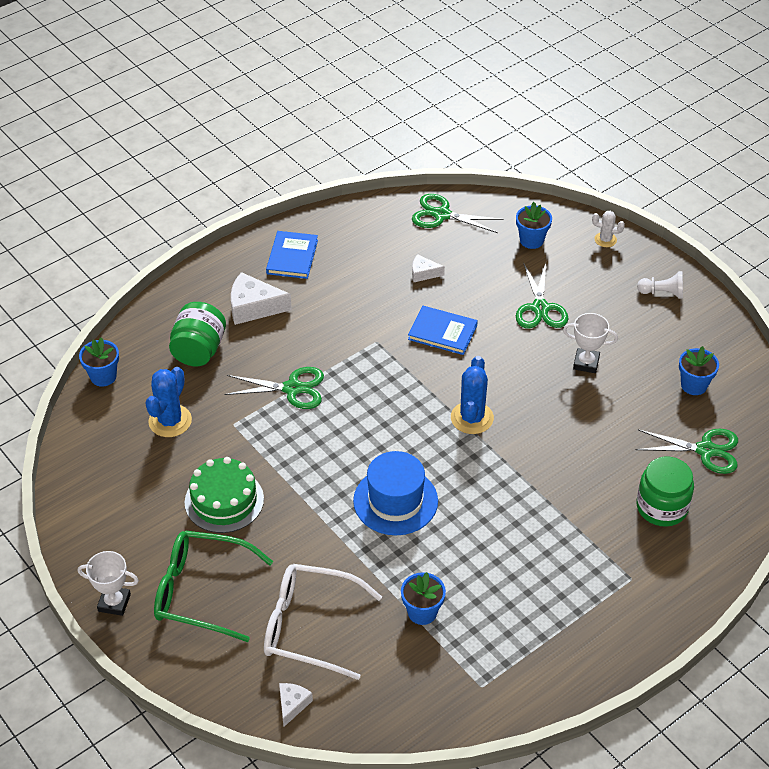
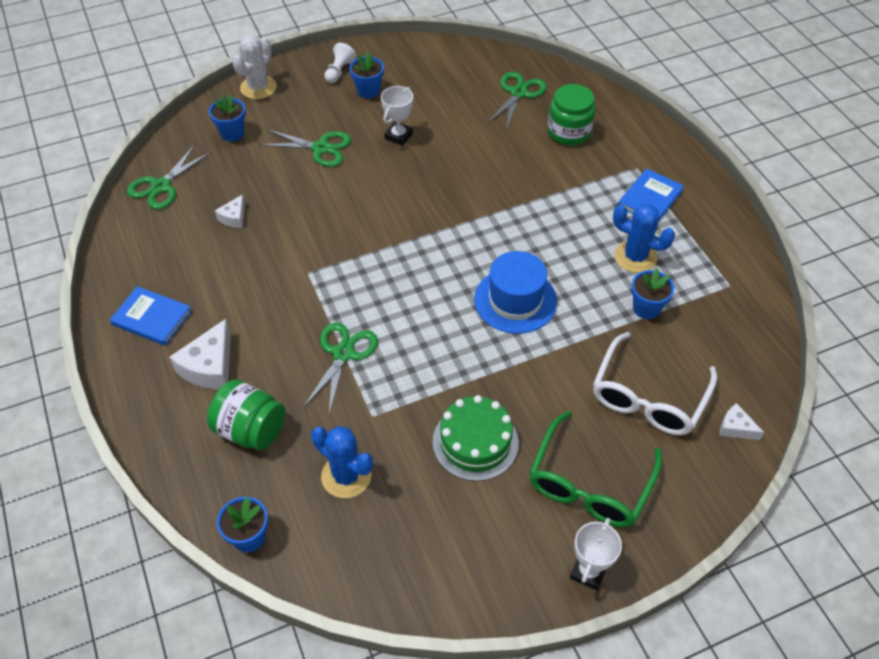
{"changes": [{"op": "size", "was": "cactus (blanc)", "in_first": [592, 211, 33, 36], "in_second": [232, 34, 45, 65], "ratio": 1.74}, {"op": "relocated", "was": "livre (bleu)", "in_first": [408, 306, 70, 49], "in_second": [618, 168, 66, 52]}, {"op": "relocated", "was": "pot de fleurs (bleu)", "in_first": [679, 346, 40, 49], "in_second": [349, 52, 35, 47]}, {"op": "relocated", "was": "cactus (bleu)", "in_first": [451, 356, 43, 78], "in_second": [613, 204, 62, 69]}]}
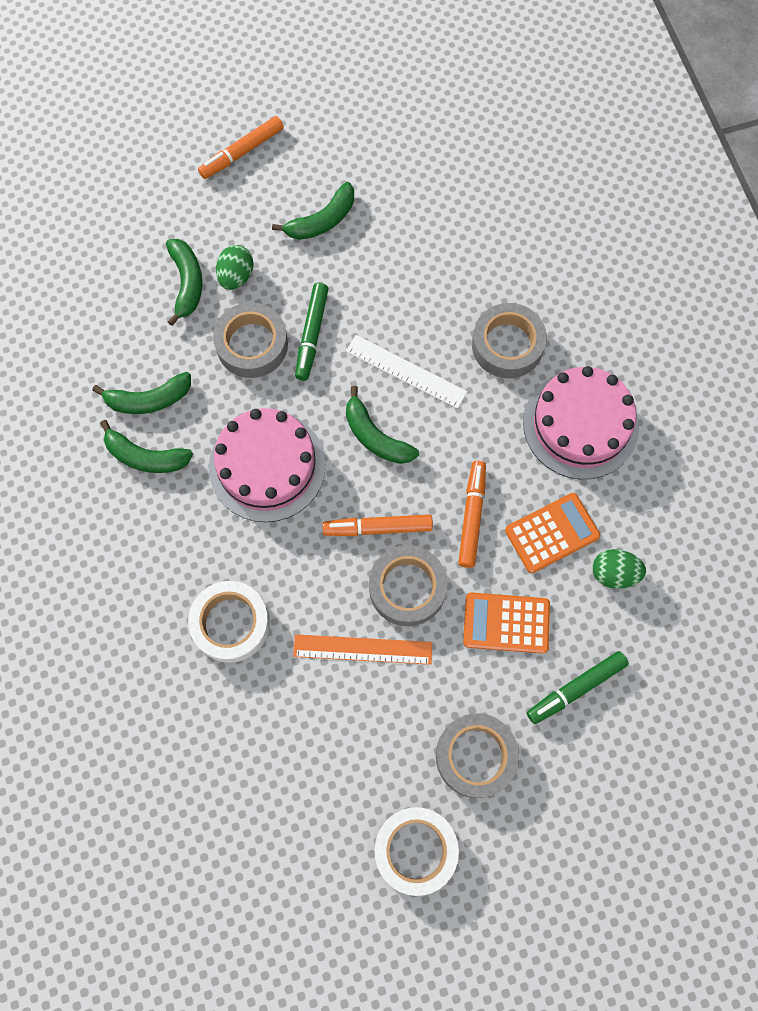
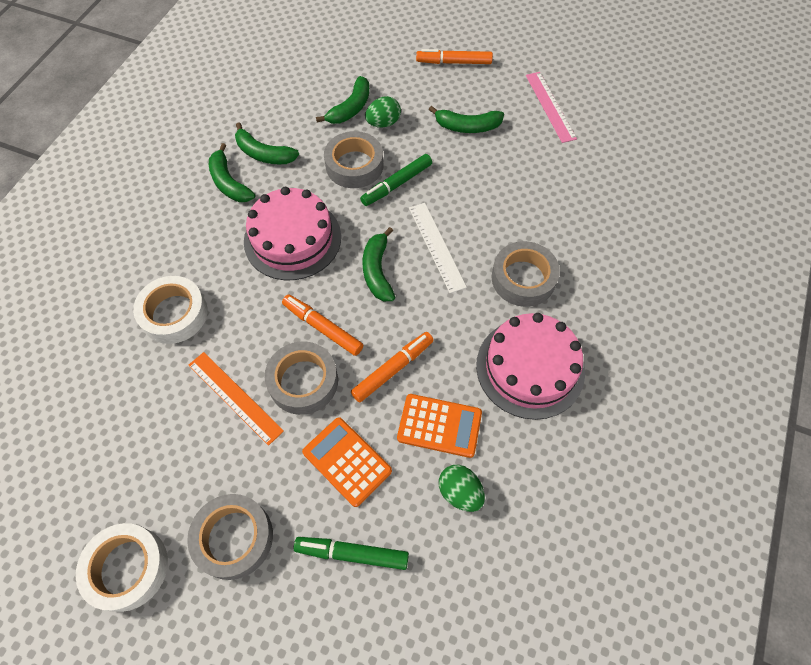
{"changes": [{"op": "appeared", "now": "règle (rose)", "in_second": [526, 72, 51, 71]}]}
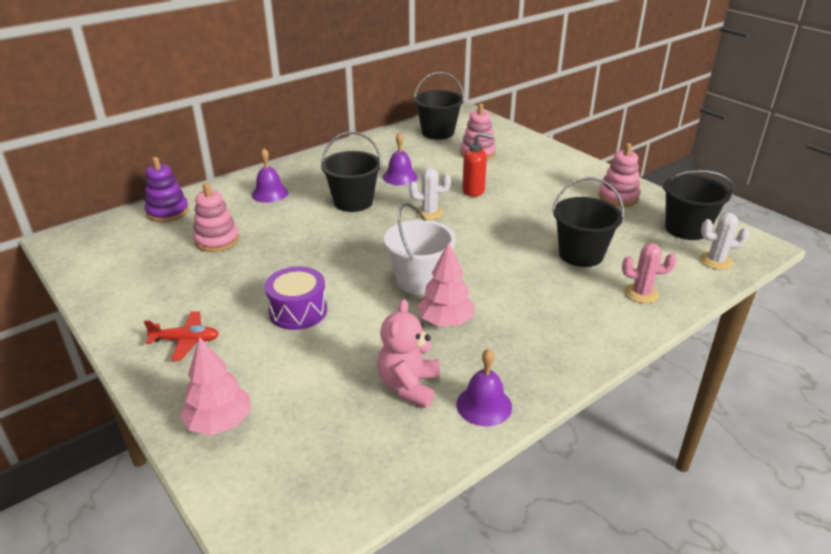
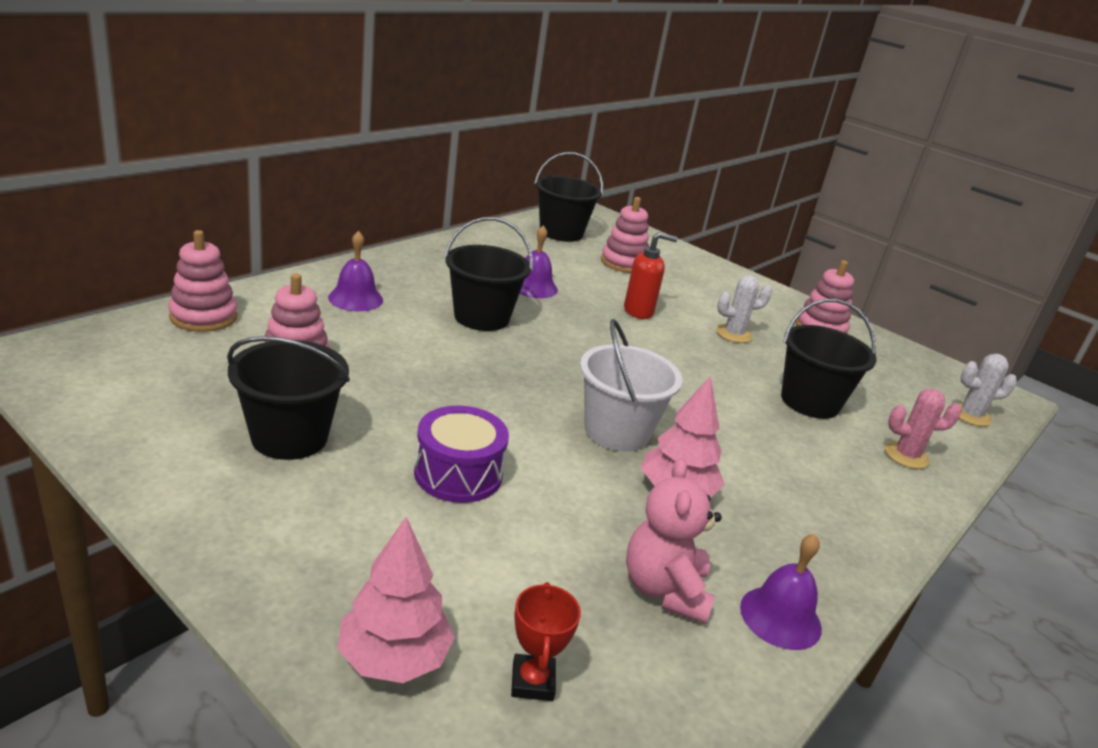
{"changes": [{"op": "colour", "was": "jouet à empiler (violet)", "now": "jouet à empiler (rose)", "in_first": [145, 157, 44, 65], "in_second": [168, 230, 69, 102]}, {"op": "relocated", "was": "cactus (blanc)", "in_first": [409, 168, 42, 52], "in_second": [716, 275, 56, 68]}, {"op": "relocated", "was": "seau (noir)", "in_first": [662, 170, 72, 70], "in_second": [227, 336, 123, 124]}, {"op": "missing", "was": "avion (rouge)", "in_first": [144, 311, 75, 50]}, {"op": "appeared", "now": "trophée (rouge)", "in_second": [511, 582, 70, 119]}]}
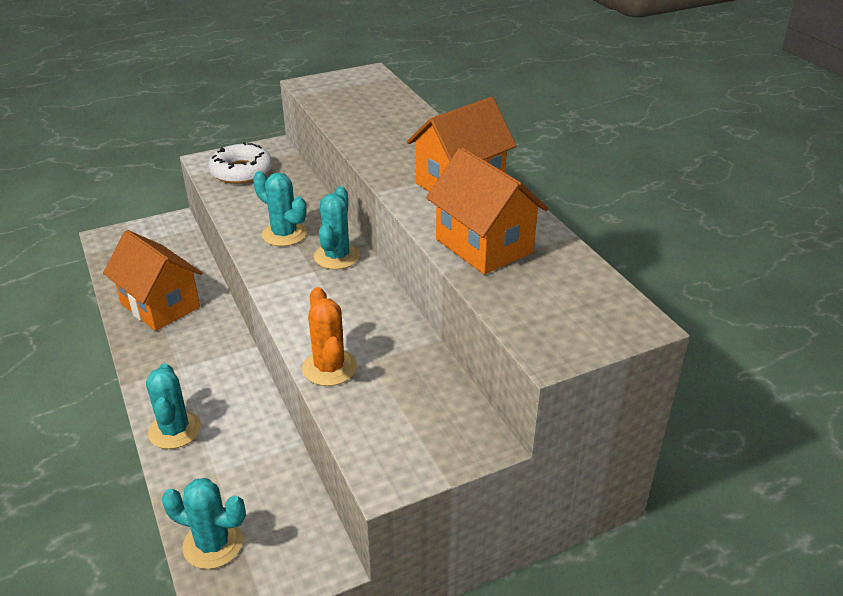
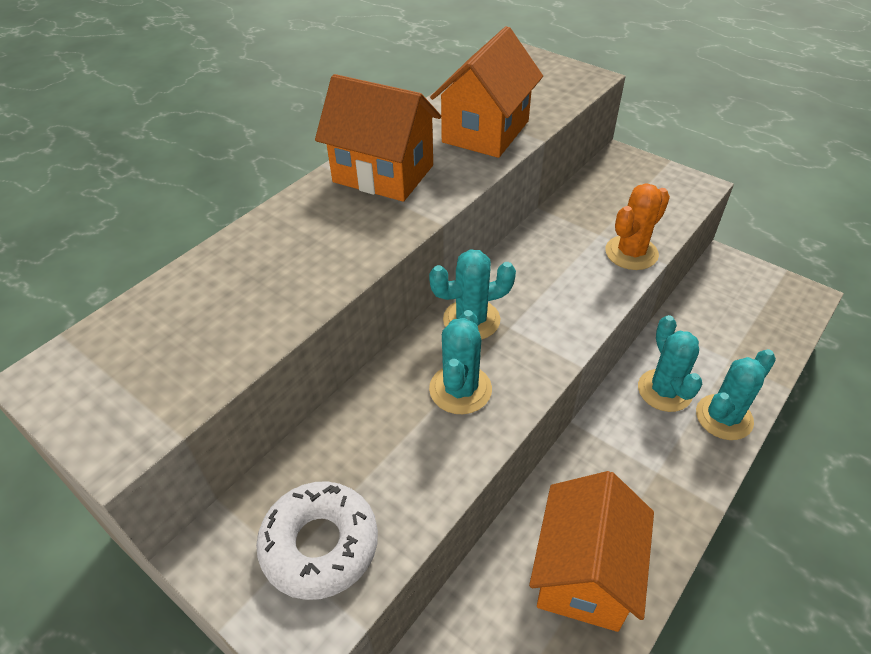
{"changes": [{"op": "relocated", "was": "cactus (turquoise)", "in_first": [162, 478, 84, 91], "in_second": [638, 315, 64, 97]}]}
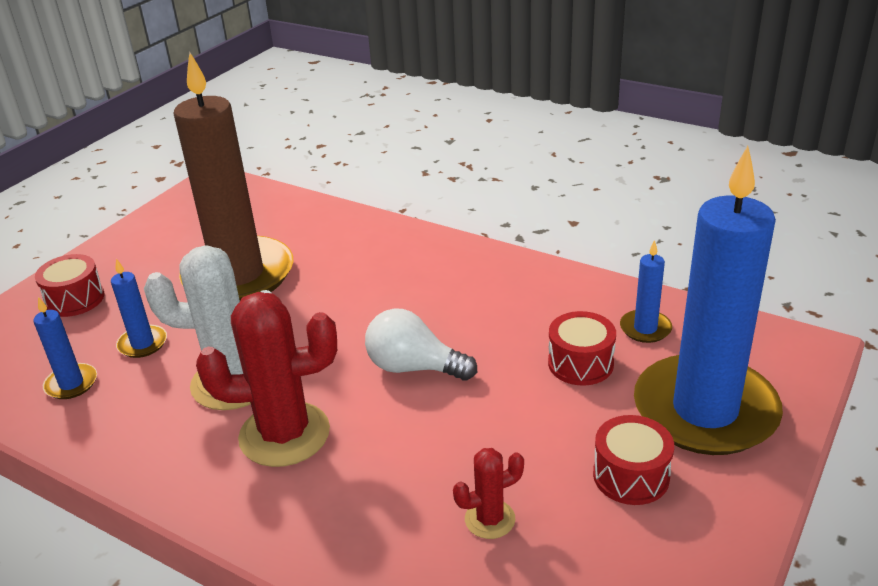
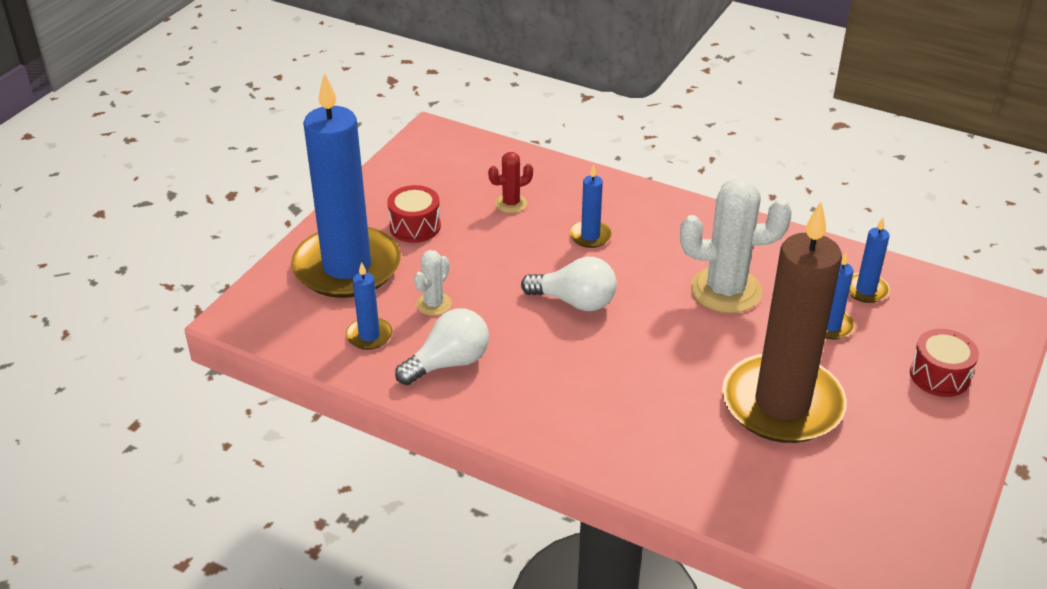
{"changes": [{"op": "missing", "was": "cactus (rouge)", "in_first": [196, 292, 141, 175]}, {"op": "exchanged", "was": "tambour (rouge)", "now": "cactus (blanc)", "in_first": [548, 311, 68, 75], "in_second": [414, 250, 38, 66]}, {"op": "appeared", "now": "bougie (bleu)", "in_second": [569, 165, 43, 83]}, {"op": "appeared", "now": "ampoule (blanc)", "in_second": [395, 308, 94, 77]}]}
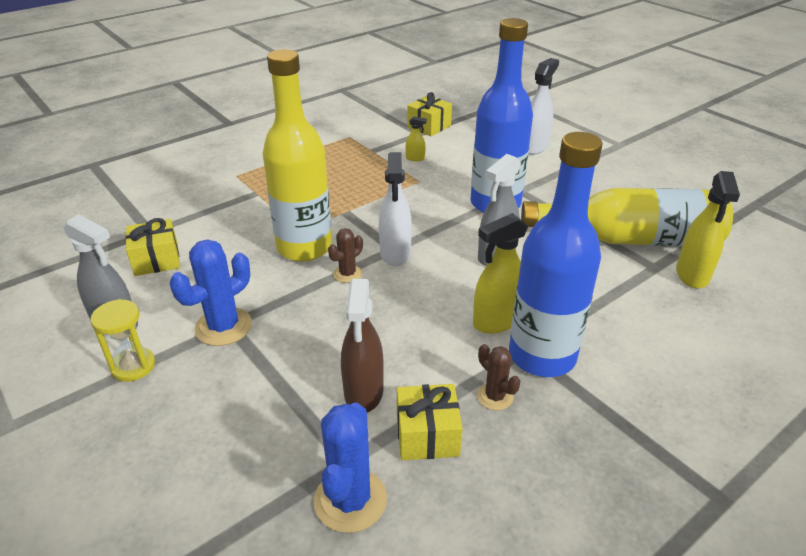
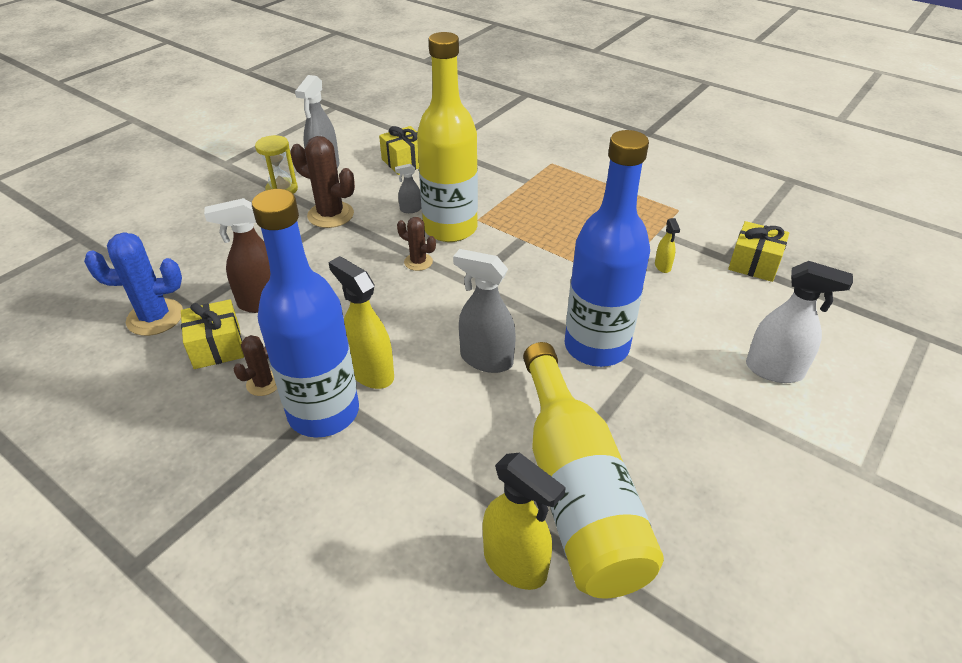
{"changes": [{"op": "missing", "was": "vaporisateur (blanc)", "in_first": [379, 152, 33, 114]}, {"op": "spun", "was": "vaporisateur (jaune)", "in_first": [676, 171, 64, 118], "in_second": [483, 453, 83, 137], "clockwise": -135}, {"op": "colour", "was": "cactus (bleu)", "now": "cactus (marron)", "in_first": [170, 239, 82, 107], "in_second": [290, 136, 65, 92]}, {"op": "appeared", "now": "vaporisateur (gris)", "in_second": [395, 164, 26, 49]}]}
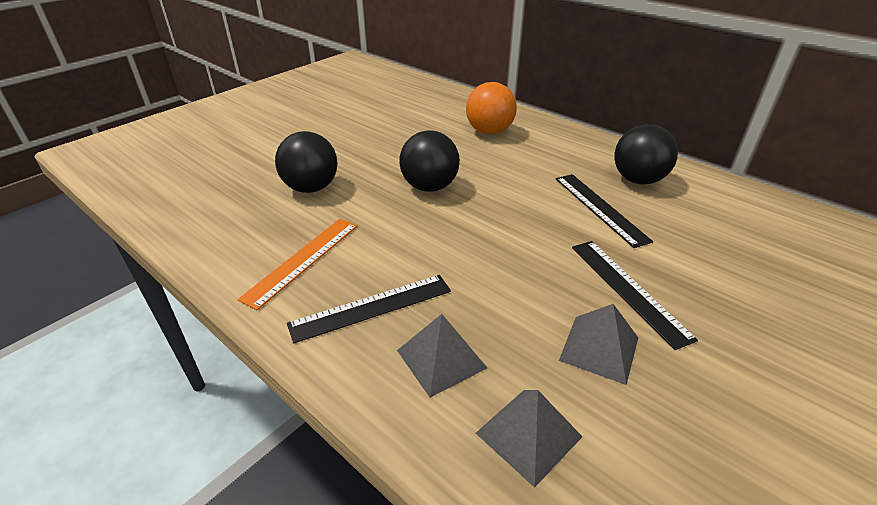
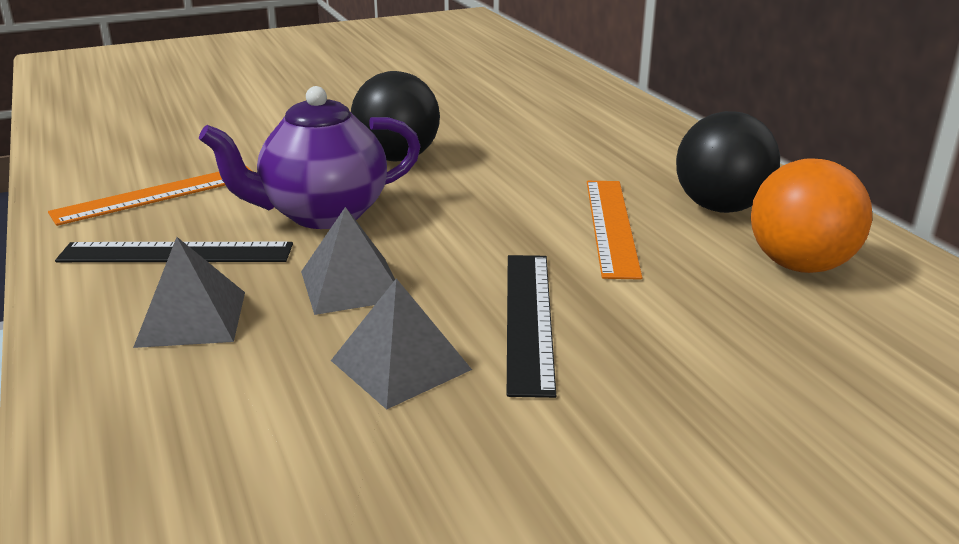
{"changes": [{"op": "relocated", "was": "balle (orange)", "in_first": [466, 82, 51, 53], "in_second": [751, 158, 121, 115]}, {"op": "missing", "was": "balle (noir)", "in_first": [275, 131, 63, 62]}, {"op": "colour", "was": "règle (noir)", "now": "règle (orange)", "in_first": [556, 174, 97, 74], "in_second": [587, 181, 56, 99]}, {"op": "relocated", "was": "pyramide (gris)", "in_first": [476, 390, 107, 98], "in_second": [301, 207, 94, 108]}, {"op": "appeared", "now": "théière (violet)", "in_second": [199, 86, 222, 143]}]}
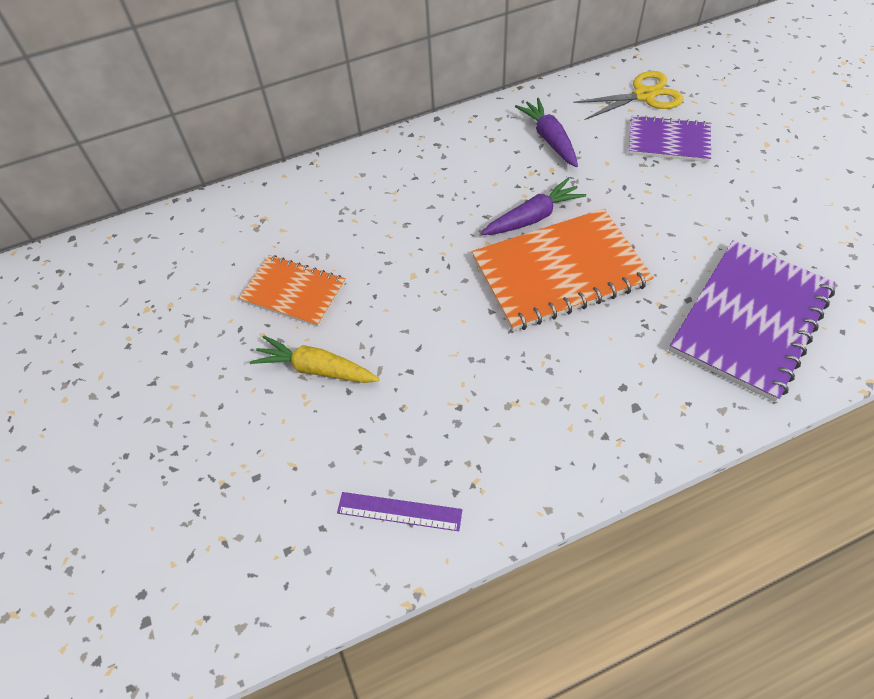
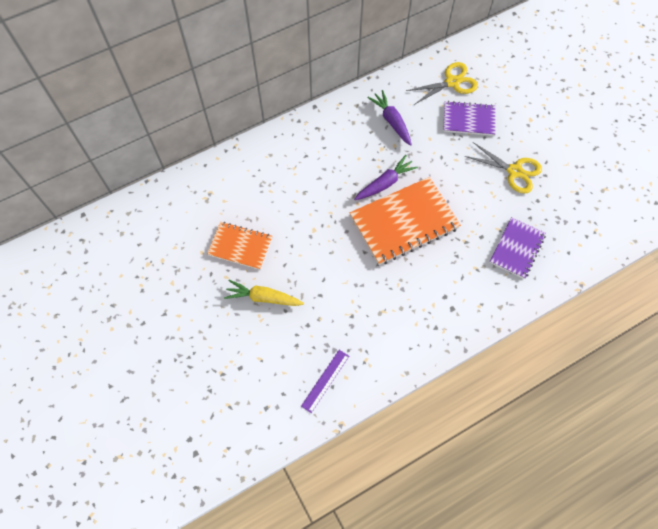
{"changes": [{"op": "size", "was": "carnet (violet)", "in_first": [669, 240, 167, 162], "in_second": [490, 217, 56, 62], "ratio": 0.6}, {"op": "spun", "was": "règle (violet)", "in_first": [337, 492, 125, 39], "in_second": [301, 350, 48, 63], "clockwise": -60}, {"op": "appeared", "now": "ciseaux (jaune)", "in_second": [464, 142, 78, 51]}]}
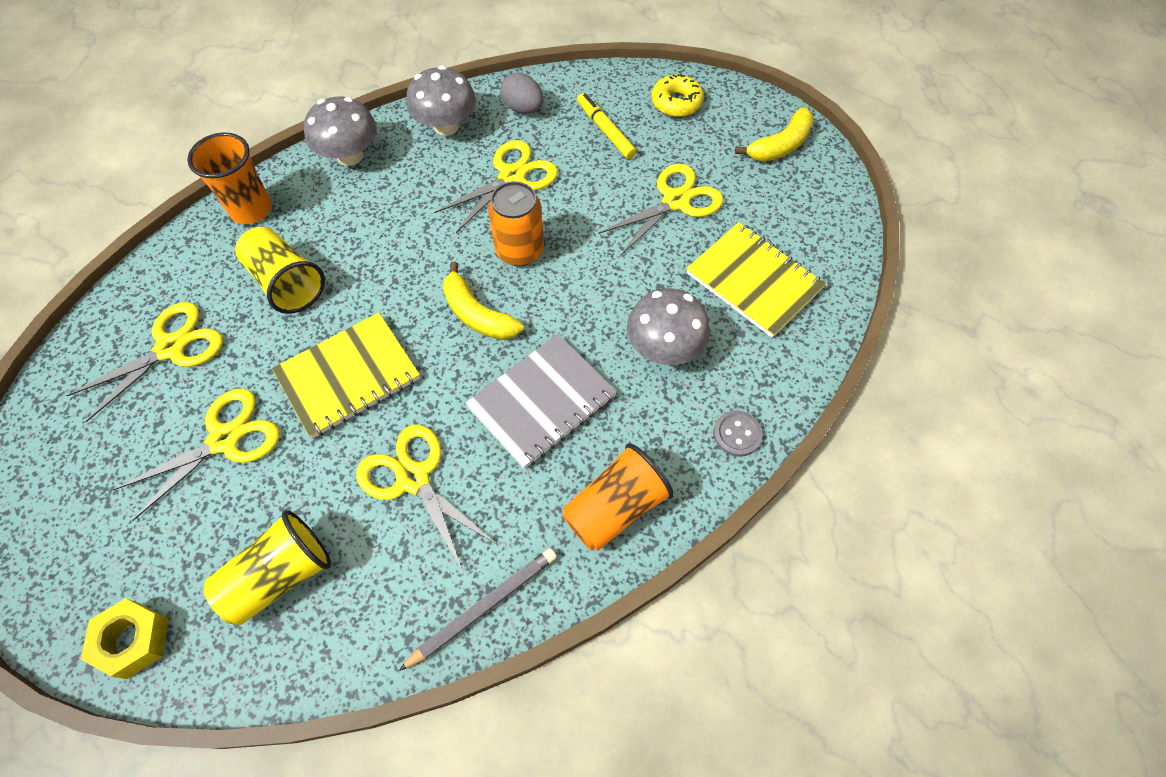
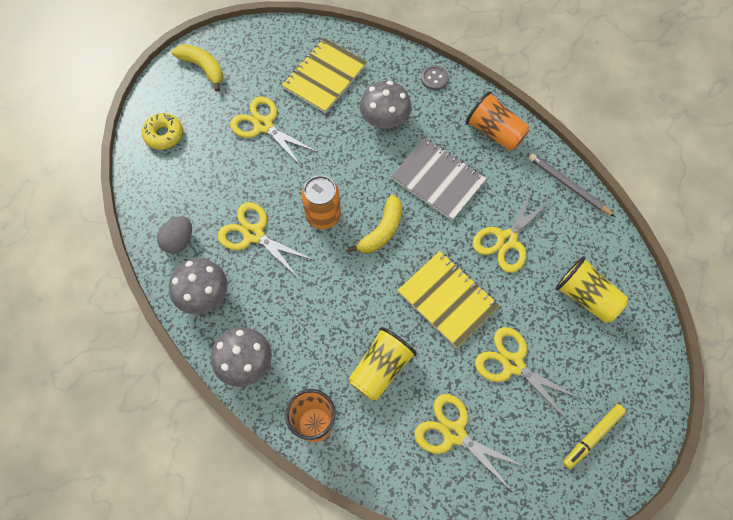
{"changes": [{"op": "relocated", "was": "feutre (jaune)", "in_first": [577, 93, 60, 66], "in_second": [563, 404, 63, 65]}, {"op": "missing", "was": "écrou (jaune)", "in_first": [81, 598, 88, 81]}]}
